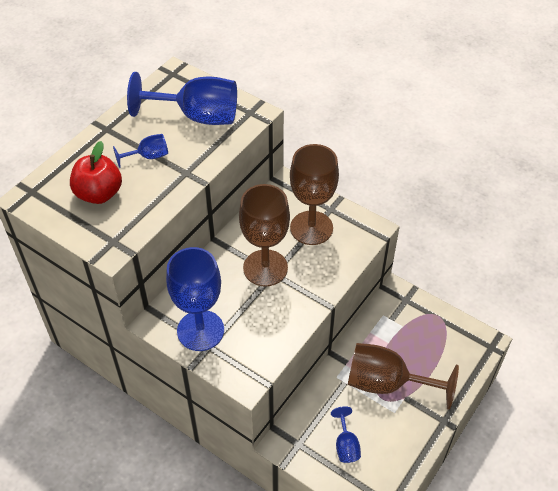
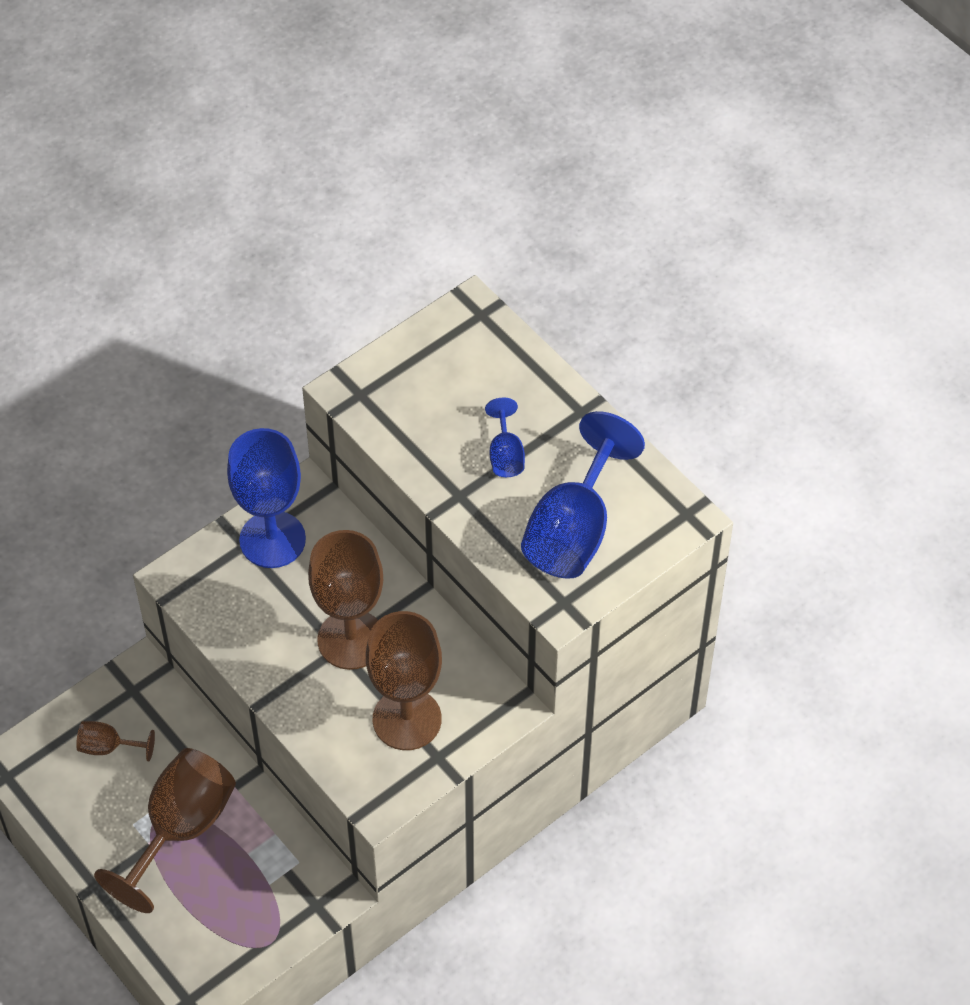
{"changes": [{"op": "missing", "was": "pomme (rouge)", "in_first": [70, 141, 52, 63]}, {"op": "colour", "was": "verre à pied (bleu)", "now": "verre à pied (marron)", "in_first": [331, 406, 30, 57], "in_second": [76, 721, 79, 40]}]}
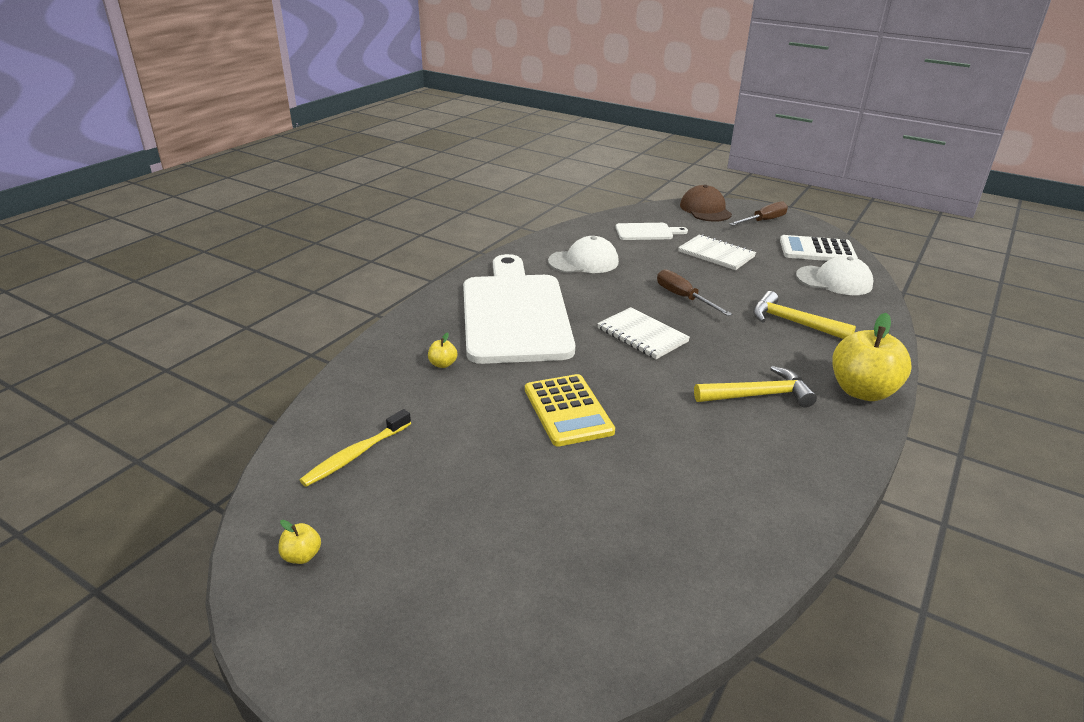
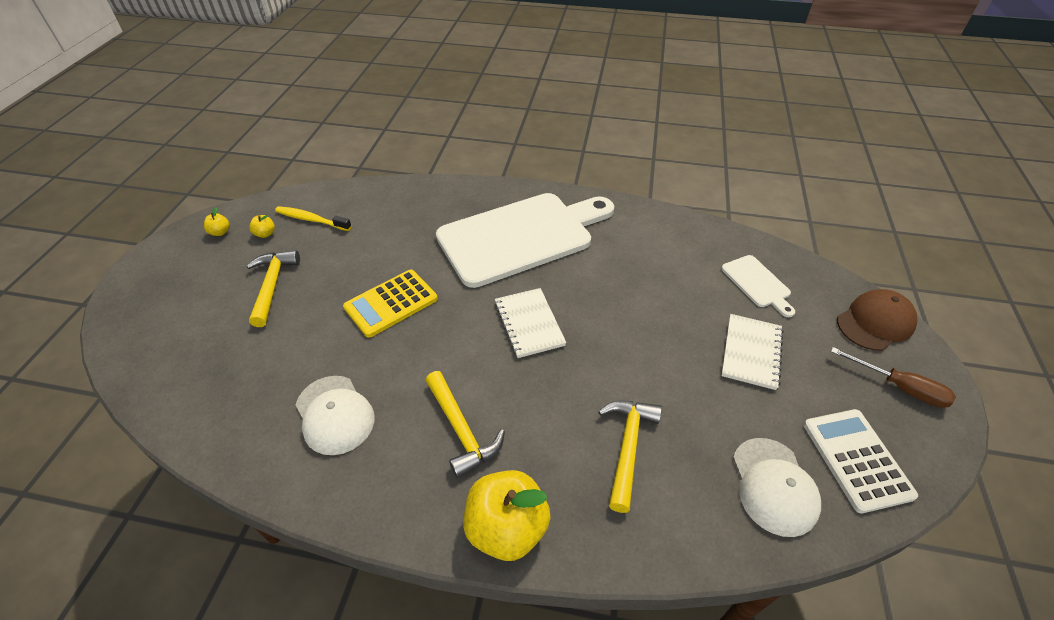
{"changes": [{"op": "relocated", "was": "casquette (blanc)", "in_first": [548, 236, 71, 37], "in_second": [296, 376, 79, 79]}, {"op": "missing", "was": "tournevis (marron)", "in_first": [657, 269, 75, 47]}, {"op": "spun", "was": "carnet (blanc)", "in_first": [597, 307, 93, 52], "in_second": [494, 288, 72, 70], "clockwise": -45}, {"op": "relocated", "was": "pomme (jaune)", "in_first": [428, 332, 29, 36], "in_second": [249, 215, 26, 23]}, {"op": "appeared", "now": "marteau (jaune)", "in_second": [246, 250, 54, 77]}]}
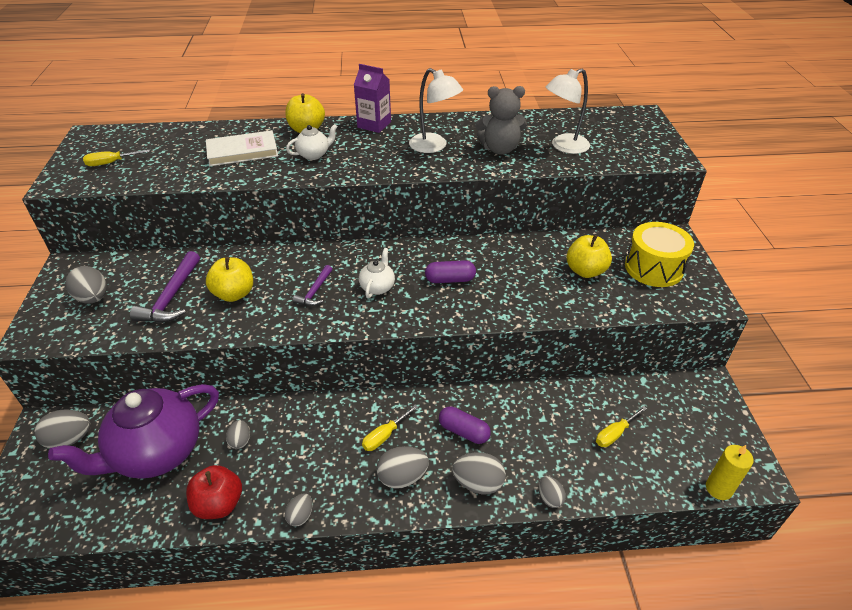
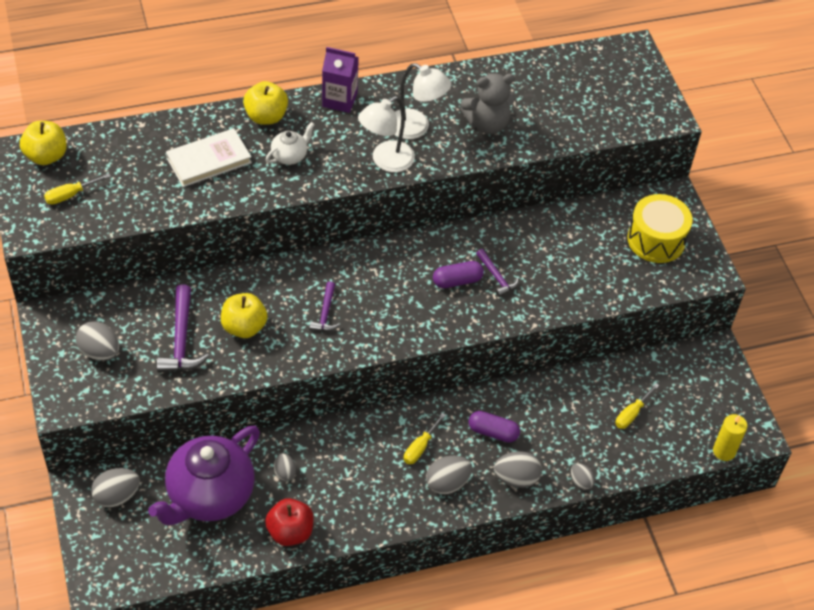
{"changes": [{"op": "relocated", "was": "lampe (blanc)", "in_first": [546, 69, 44, 85], "in_second": [358, 96, 57, 76]}, {"op": "relocated", "was": "pomme (jaune)", "in_first": [566, 235, 46, 43], "in_second": [20, 121, 47, 44]}, {"op": "missing", "was": "théière (blanc)", "in_first": [359, 248, 36, 50]}, {"op": "missing", "was": "œuf (gris)", "in_first": [285, 494, 27, 33]}, {"op": "appeared", "now": "marteau (violet)", "in_second": [476, 249, 43, 48]}]}
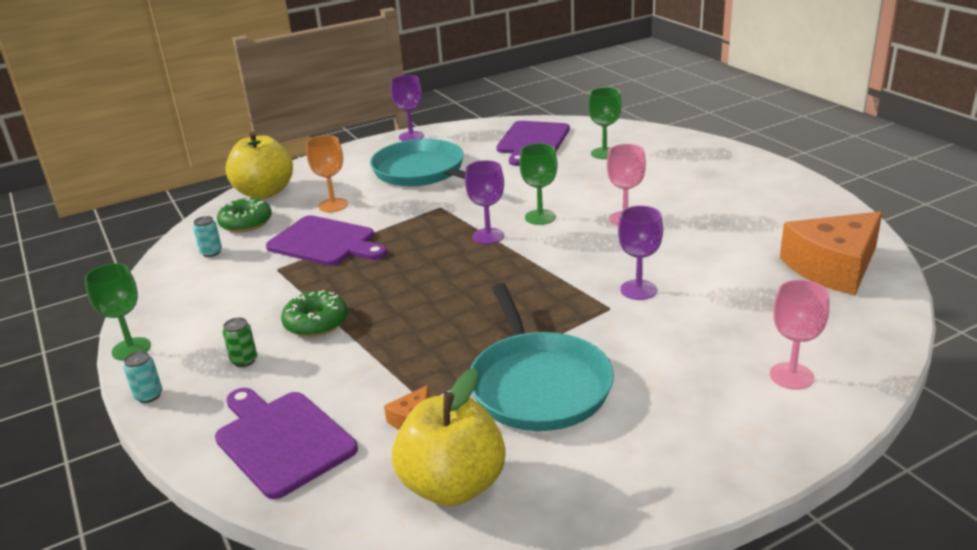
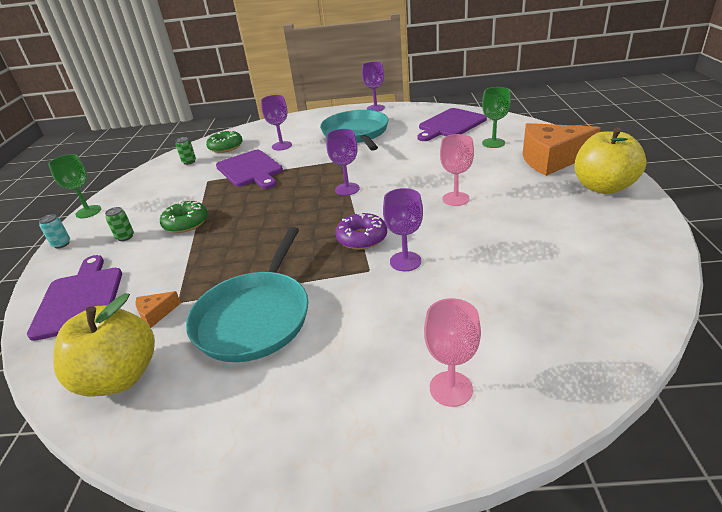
{"changes": [{"op": "relocated", "was": "pomme (jaune)", "in_first": [225, 132, 68, 67], "in_second": [575, 127, 72, 67]}, {"op": "colour", "was": "verre à pied (orange)", "now": "verre à pied (violet)", "in_first": [306, 135, 42, 77], "in_second": [261, 95, 31, 56]}, {"op": "missing", "was": "verre à pied (vert)", "in_first": [519, 143, 39, 82]}, {"op": "relocated", "was": "fromage (orange)", "in_first": [780, 211, 102, 84], "in_second": [523, 123, 78, 53]}, {"op": "colour", "was": "canette (turquoise)", "now": "canette (vert)", "in_first": [193, 216, 29, 41], "in_second": [176, 137, 20, 28]}, {"op": "appeared", "now": "beignet (violet)", "in_second": [335, 212, 52, 38]}]}
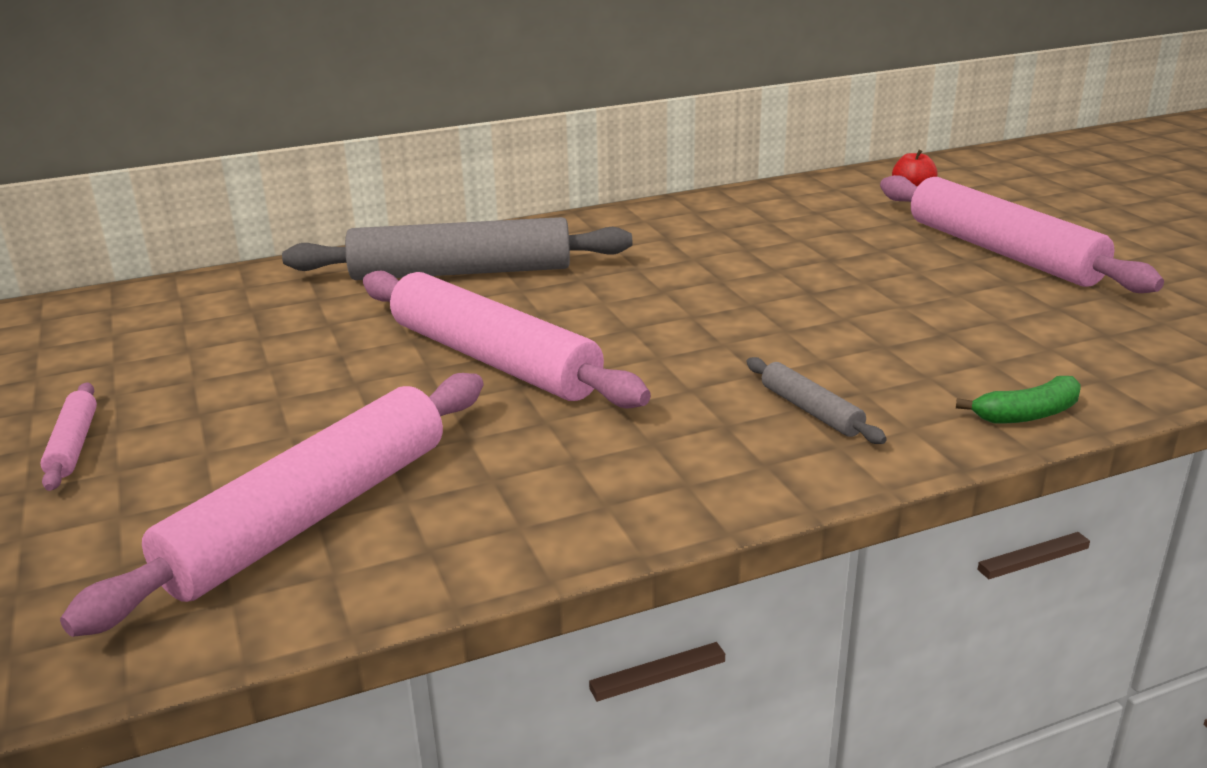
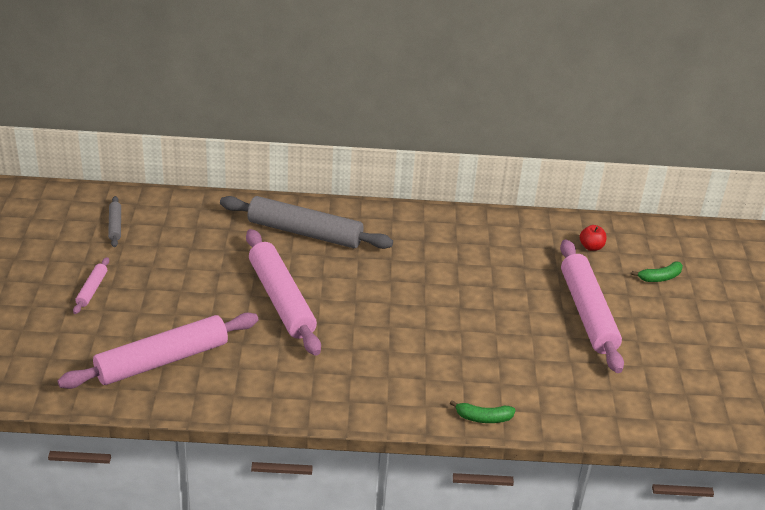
{"changes": [{"op": "relocated", "was": "rouleau à pâtisserie (gris)", "in_first": [747, 357, 140, 87], "in_second": [108, 196, 13, 51]}, {"op": "appeared", "now": "banane (vert)", "in_second": [631, 261, 52, 21]}]}
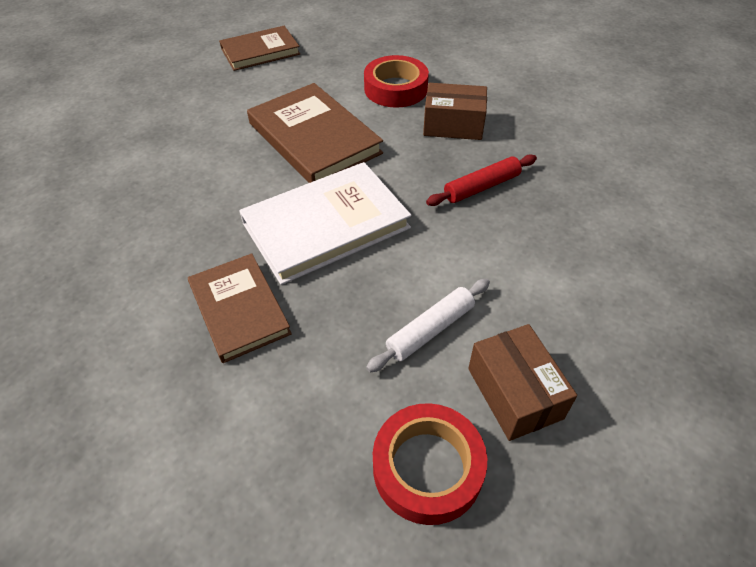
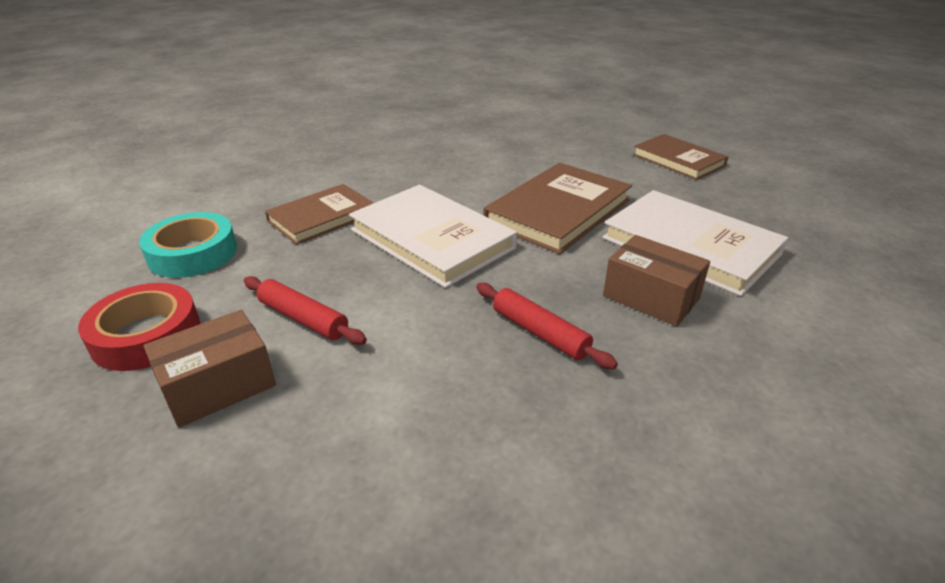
{"changes": [{"op": "exchanged", "was": "ruban adhésif (rouge)", "now": "livre (blanc)", "in_first": [364, 55, 65, 53], "in_second": [602, 190, 186, 106]}, {"op": "spun", "was": "boîte (marron)", "in_first": [423, 83, 64, 57], "in_second": [603, 235, 107, 91], "clockwise": -45}, {"op": "colour", "was": "rouleau à pâtisserie (blanc)", "now": "rouleau à pâtisserie (rouge)", "in_first": [366, 279, 124, 94], "in_second": [244, 276, 123, 69]}, {"op": "appeared", "now": "ruban adhésif (turquoise)", "in_second": [139, 212, 98, 66]}]}
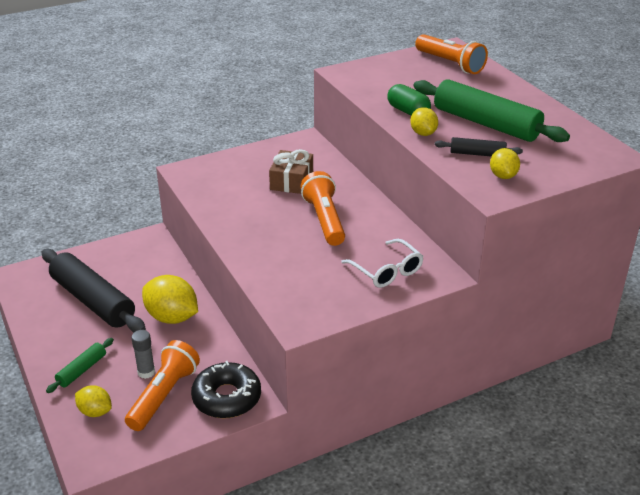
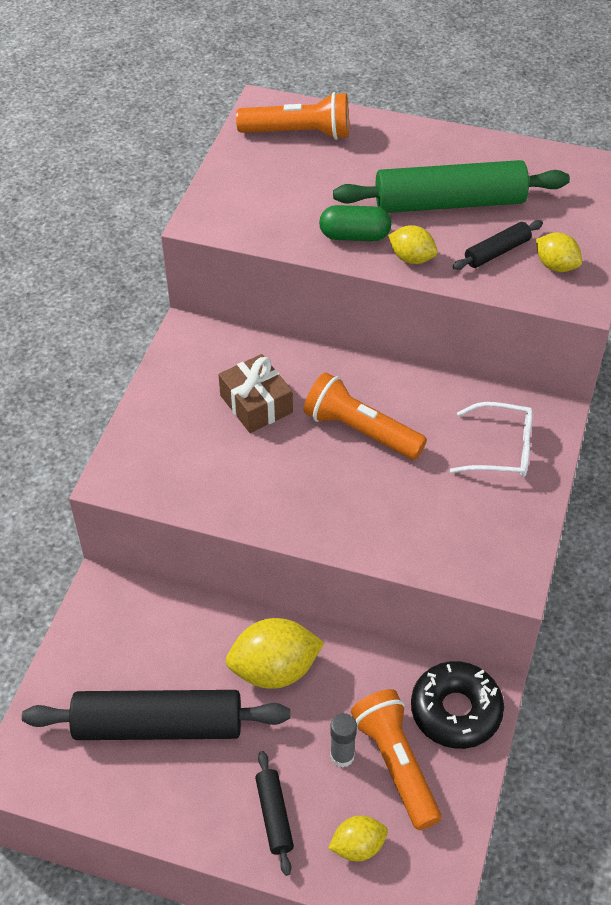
{"changes": [{"op": "colour", "was": "rouleau à pâtisserie (vert)", "now": "rouleau à pâtisserie (noir)", "in_first": [46, 338, 68, 55], "in_second": [255, 751, 39, 125]}]}
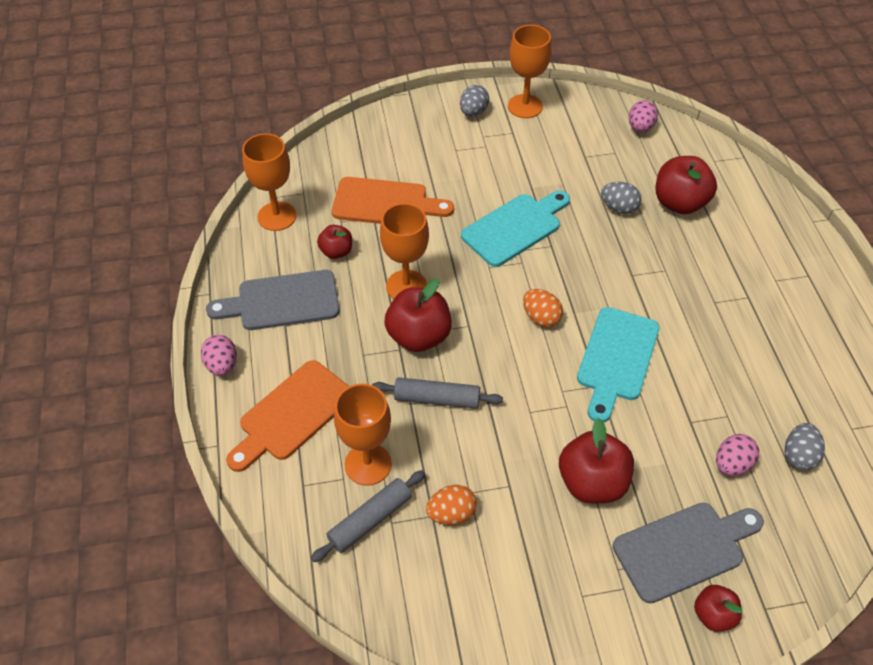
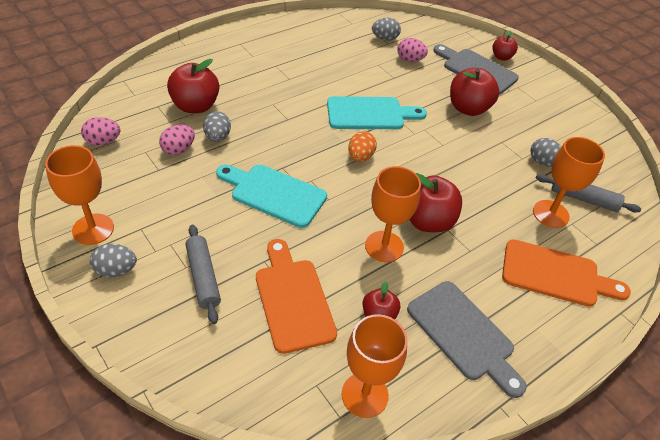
{"changes": [{"op": "relocated", "was": "œuf (rose)", "in_first": [201, 335, 36, 41], "in_second": [159, 125, 36, 30]}, {"op": "relocated", "was": "rouleau à pâtisserie (gris)", "in_first": [372, 377, 131, 32], "in_second": [186, 225, 35, 99]}, {"op": "colour", "was": "œuf (orange)", "now": "œuf (gris)", "in_first": [426, 485, 51, 40], "in_second": [530, 138, 32, 29]}]}
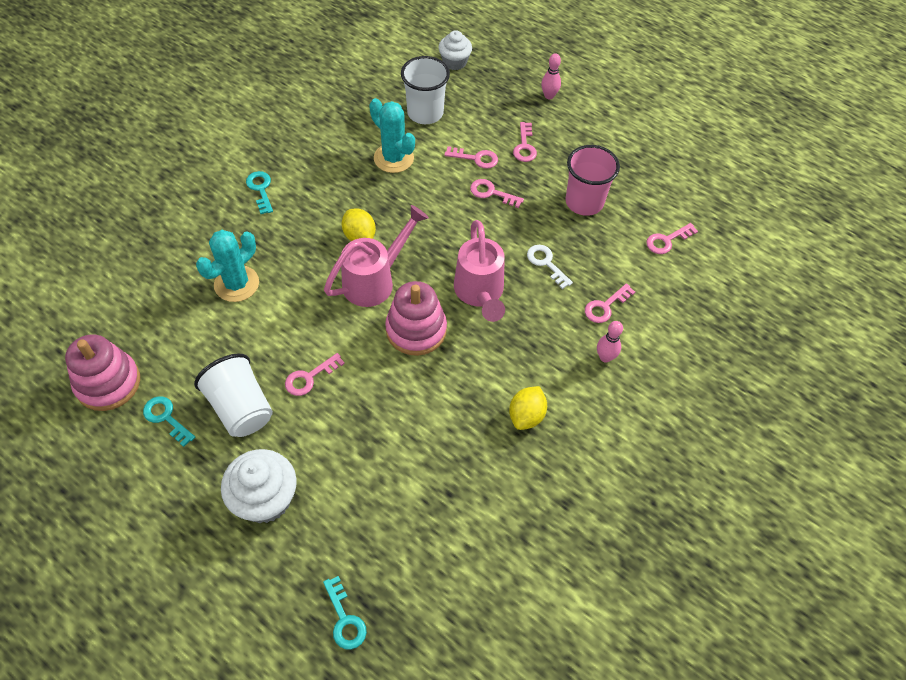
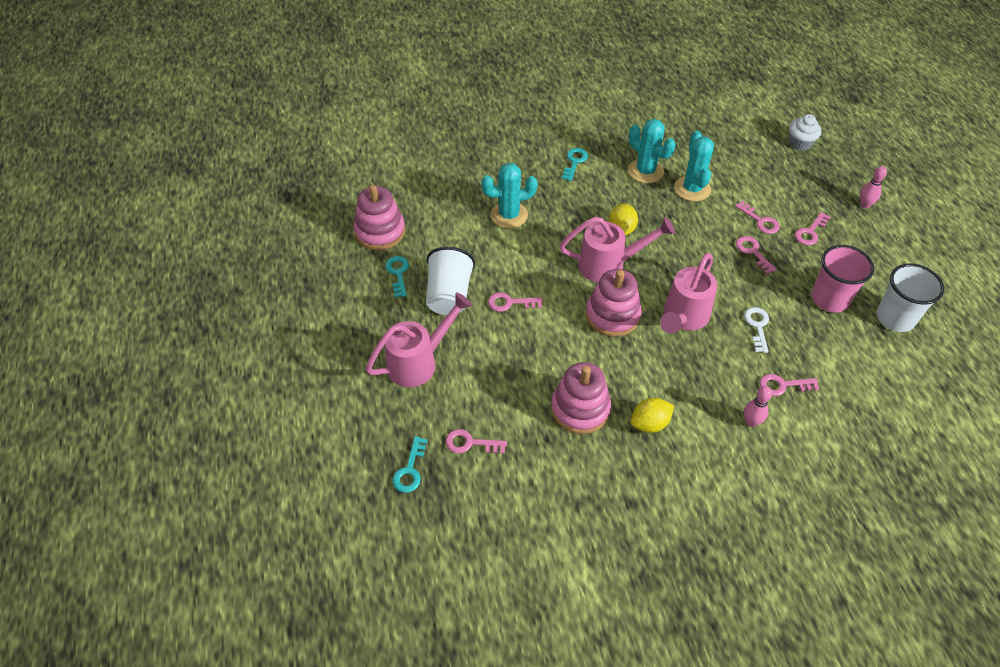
{"changes": [{"op": "relocated", "was": "gobelet (blanc)", "in_first": [401, 56, 49, 68], "in_second": [877, 263, 68, 69]}, {"op": "relocated", "was": "clé (rose)", "in_first": [646, 223, 52, 31], "in_second": [446, 429, 61, 25]}, {"op": "exchanged", "was": "muffin (blanc)", "now": "arrosoir (rose)", "in_first": [221, 449, 76, 74], "in_second": [365, 292, 108, 95]}, {"op": "appeared", "now": "cactus (turquoise)", "in_second": [628, 119, 48, 64]}, {"op": "appeared", "now": "jouet à empiler (rose)", "in_second": [551, 362, 60, 72]}]}
